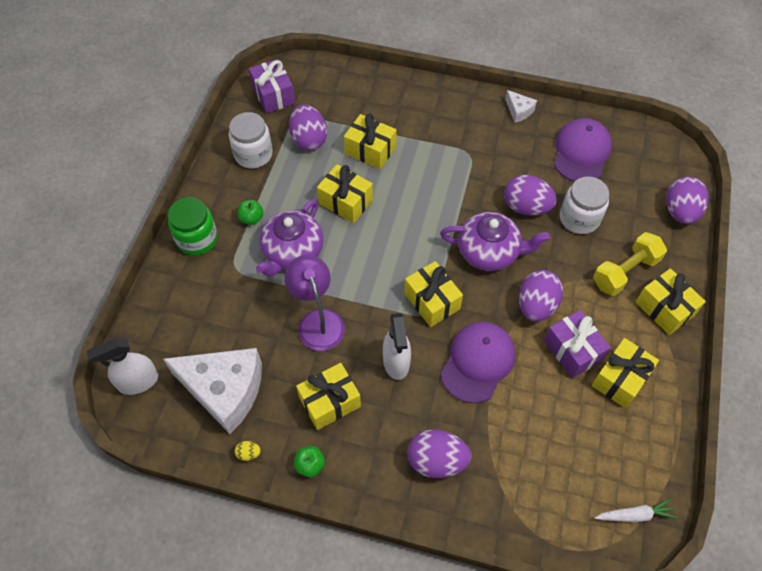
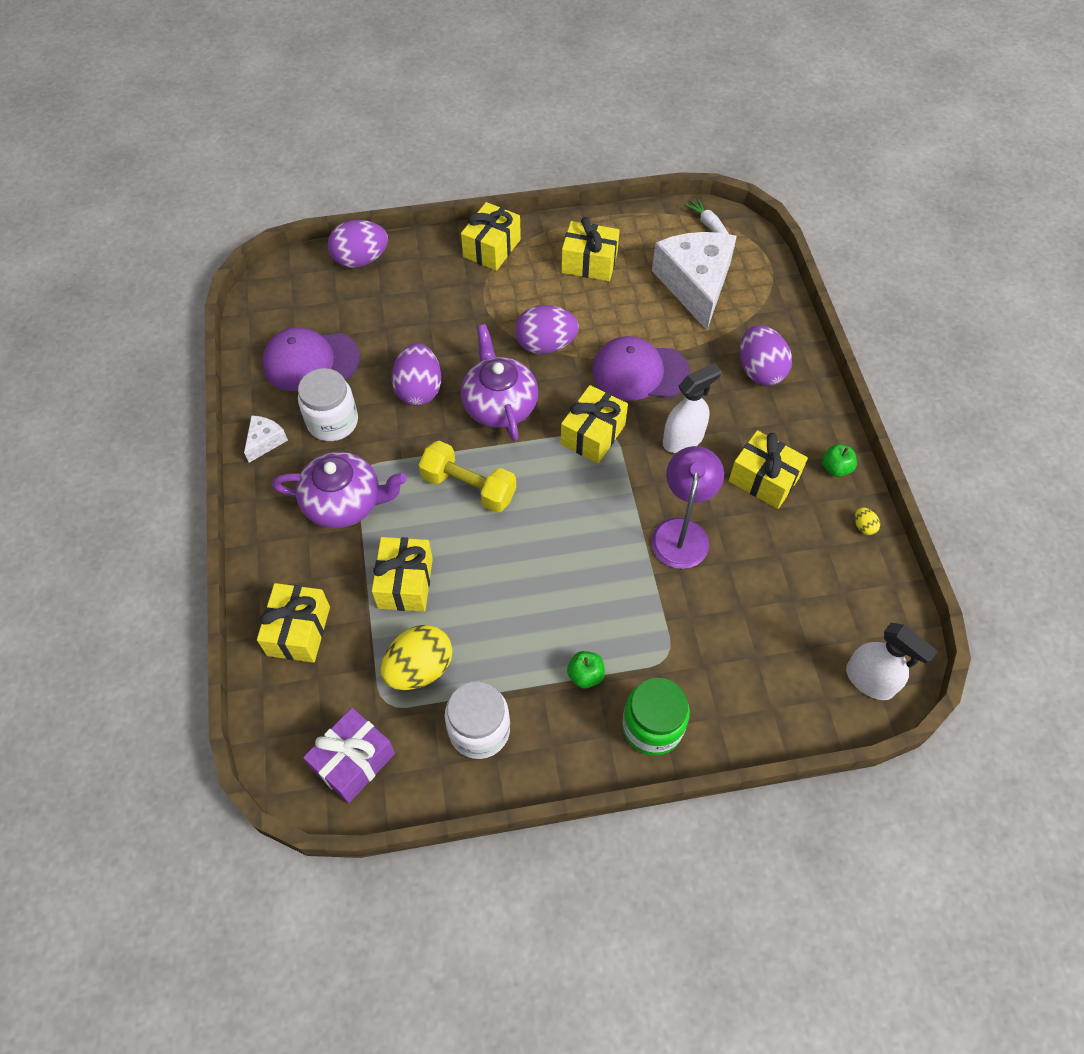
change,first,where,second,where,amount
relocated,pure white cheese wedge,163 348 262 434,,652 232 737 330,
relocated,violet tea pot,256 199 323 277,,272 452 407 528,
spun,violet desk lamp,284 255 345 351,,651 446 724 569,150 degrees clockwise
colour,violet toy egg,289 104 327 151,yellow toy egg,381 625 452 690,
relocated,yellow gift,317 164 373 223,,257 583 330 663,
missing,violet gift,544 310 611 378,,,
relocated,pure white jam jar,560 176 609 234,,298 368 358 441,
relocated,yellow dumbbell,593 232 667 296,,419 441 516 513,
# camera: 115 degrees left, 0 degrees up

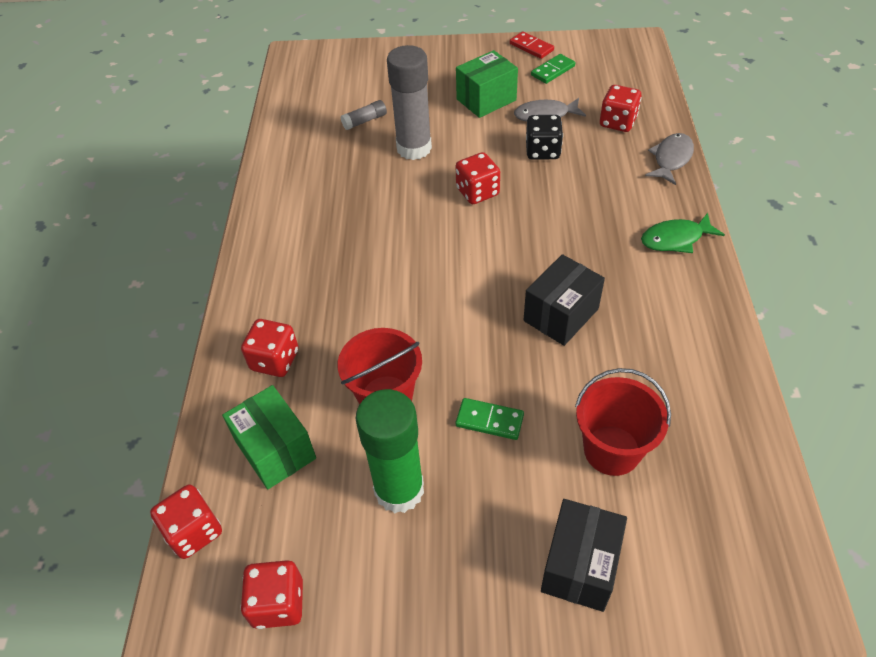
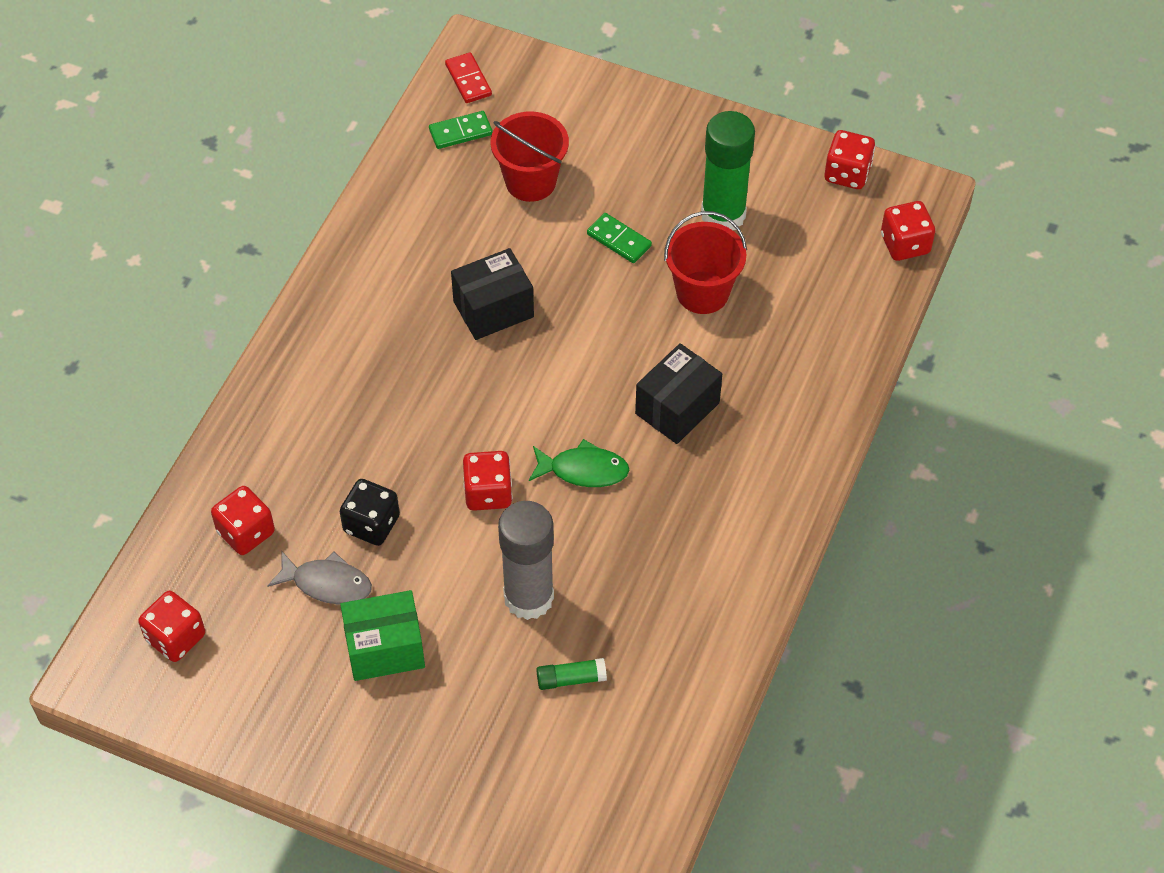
change,first,where,second,where,amount
missing,green parcel,222 385 316 489,,,
relocated,crimson dice,241 319 298 377,,138 591 205 662,
colour,gray stick of glue,340 100 387 130,green stick of glue,537 658 607 690,
relocated,crimson domino piece,510 31 554 59,,445 52 492 103,
relocated,green domino piece,531 54 575 84,,429 111 493 149,
relocated,jet-black parcel,541 499 627 612,,635 343 722 444,
relocated,green fish,641 213 725 253,,529 439 629 487,
missing,gray fish,645 133 694 185,,,
# camera: 160 degrees left, 5 degrees up

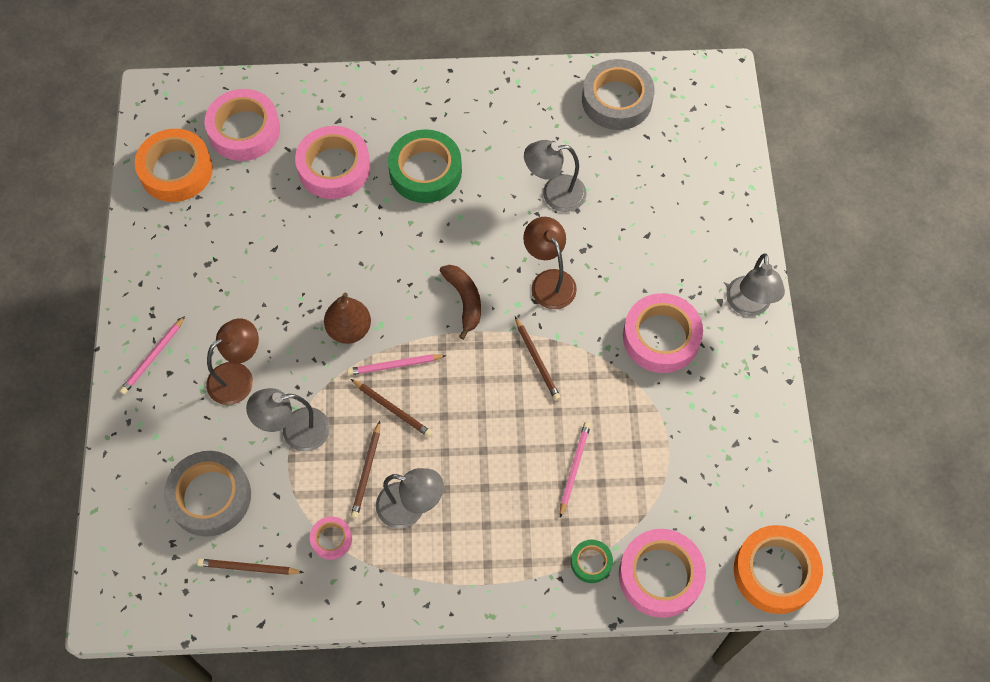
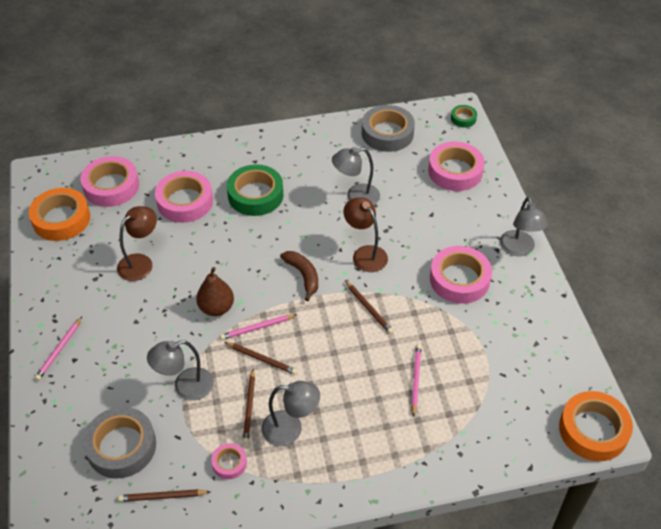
change,first,where,second,where,amount
relocated,dark brown desk lamp,206 318 259 405,,117 206 157 281,
relocated,green tape,571 540 613 583,,451 105 477 128,
relocated,pink tape,619 529 706 618,,428 141 485 191,
# camera: 10 degrees left, 15 degrees down

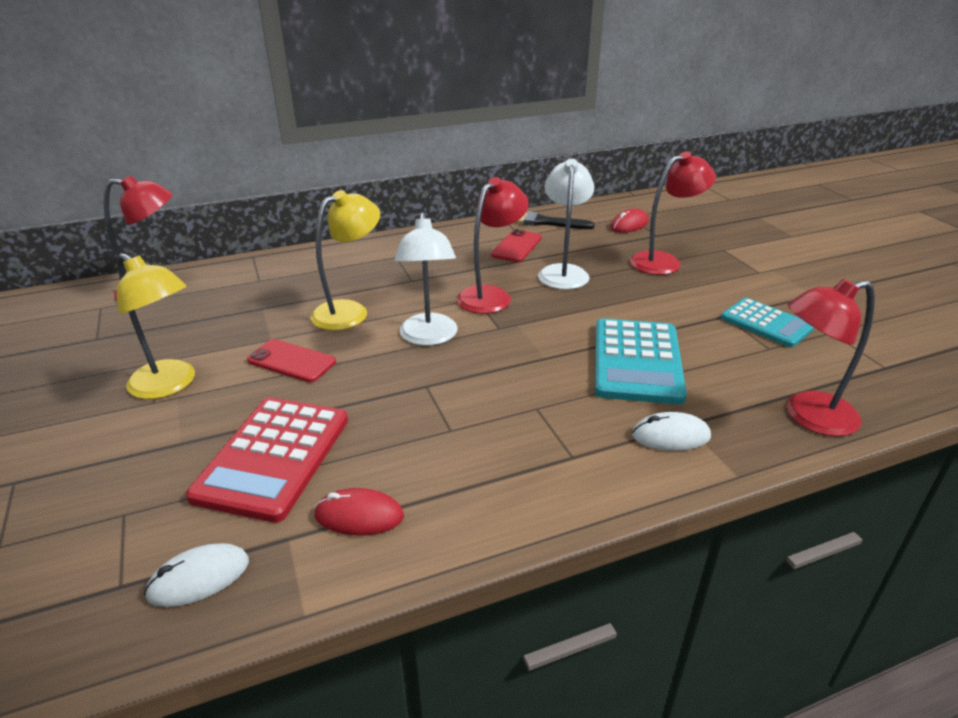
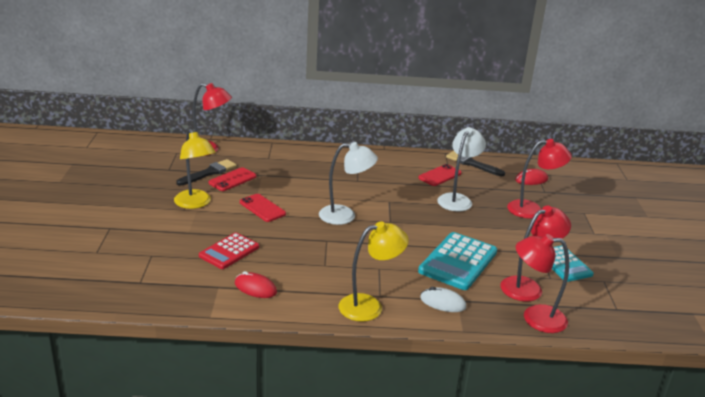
change,first,where,second,where,amount
missing,pure white computer mouse,144 543 249 607,,,
size,crimson pocket calculator,186 397 348 523,,199 232 259 269,x0.65
relocated,yellow desk lamp,310 190 380 331,,338 221 409 322,
spun,pure white desk lamp,395 212 458 346,,319 142 378 225,105 degrees counterclockwise
relocated,crimson desk lamp,457 177 529 314,,500 206 571 302,
appeared,,,jet-black paintbrush,176 159 237 186,
appeared,,,crimson smartphone,209 167 257 191,
# camera: 20 degrees right, 5 degrees down

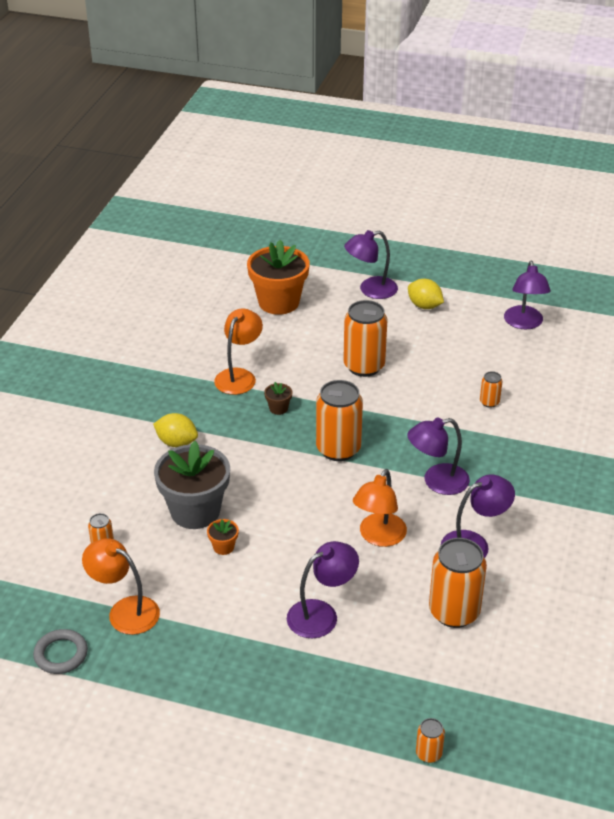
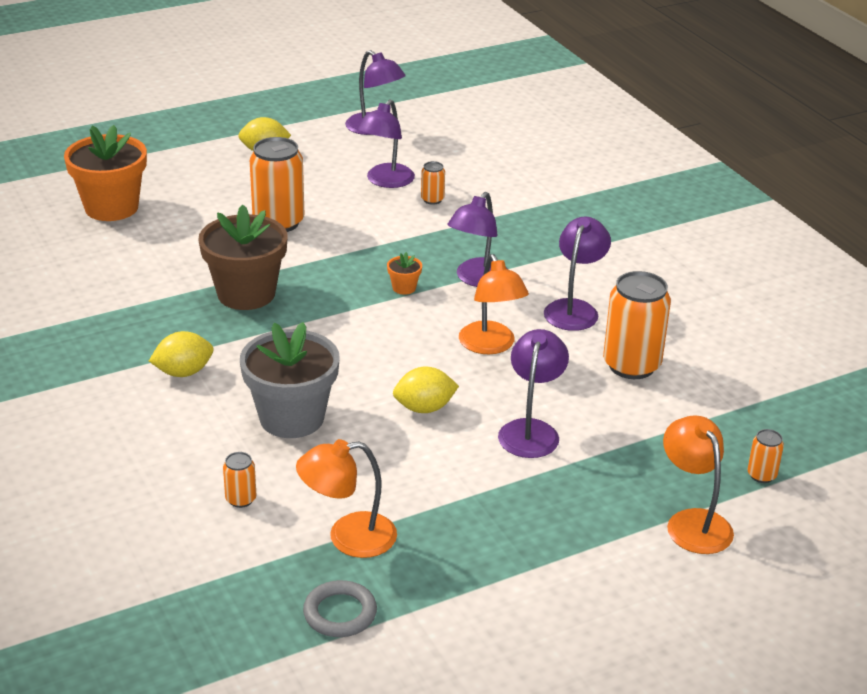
change,first,where,second,where,amount
relocated,orange-coloured potted plant,207 519 239 555,,387 252 422 295,
relocated,orange-coloured desk lamp,214 309 263 395,,663 415 734 554,
size,dark brown potted plant,264 382 292 415,,198 205 288 310,x2.43
missing,orange-coloured soda can,316 380 363 461,,,
relocated,violet desk lamp,344 230 398 299,,356 99 415 188,
appeared,,,yellow lemon,393 367 459 413,
# camera: 45 degrees left, 5 degrees down

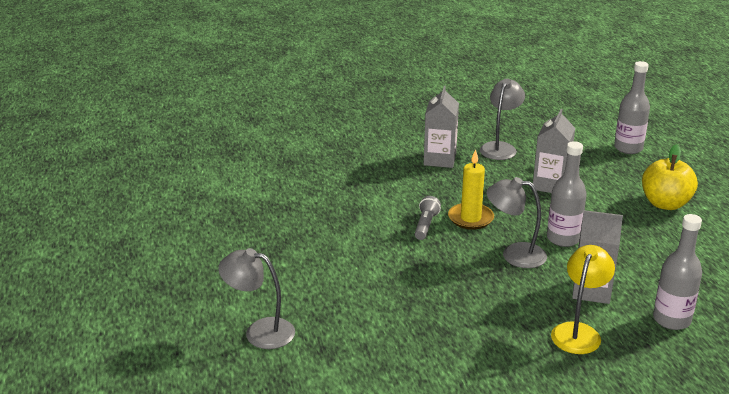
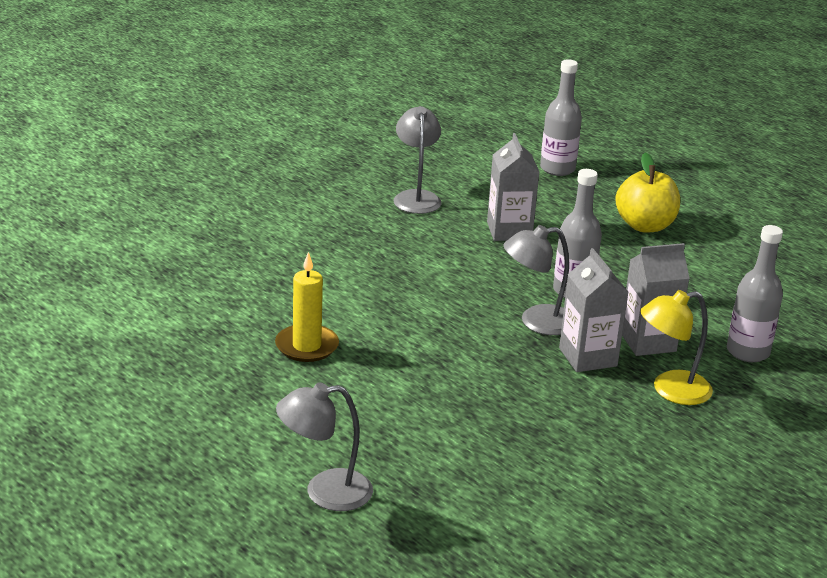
change,first,where,second,where,amount
missing,gray flashlight,415 196 441 240,,,
relocated,gray milk carton,424 86 459 168,,559 248 628 372,
relocated,yellow pillar candle,448 149 494 230,,275 252 339 362,
spun,yellow desk lamp,551 245 615 354,,640 290 713 405,105 degrees counterclockwise
# camera: 30 degrees left, 0 degrees up

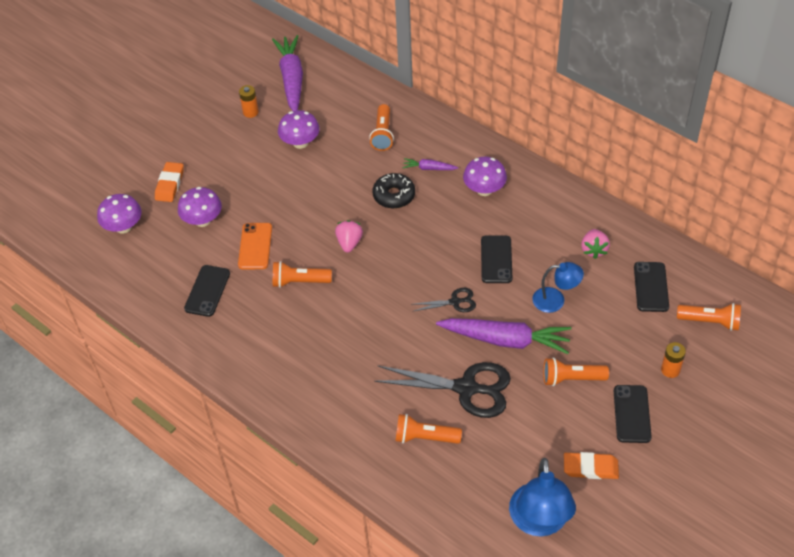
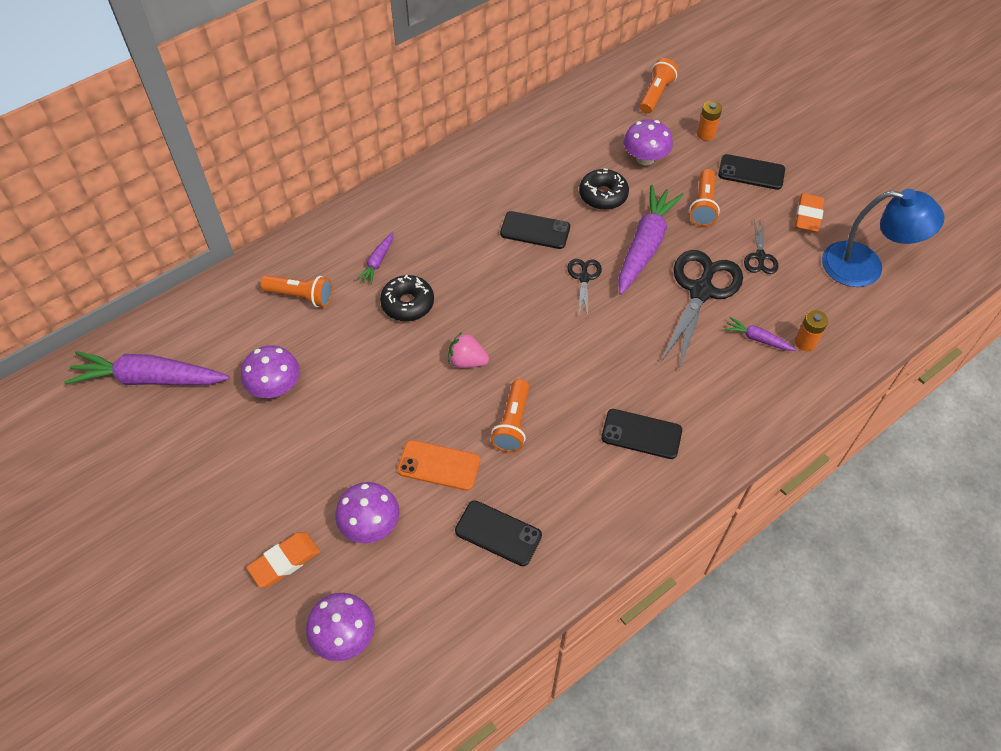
change,first,where,second,where,amount
spun,orange-coloured eraser,155 162 184 202,,246 532 320 588,60 degrees counterclockwise
relocated,orange-coloured power cell,239 85 259 118,,795 310 828 351,
exchanged,orange-coloured flashlight,396 414 462 444,violet toy carrot,724 317 797 351,
relocated,violet fungus,463 156 507 196,,624 119 673 165,
exchanged,royal blue desk lamp,532 262 584 313,jet-black donut,579 169 629 210,
missing,pink berry,581 229 610 259,,,
relocated,jet-black smartphone,634 262 669 312,,601 409 682 459,
appeared,,,jet-black pair of scissors,744 219 778 274,
# camera: 80 degrees left, 5 degrees up

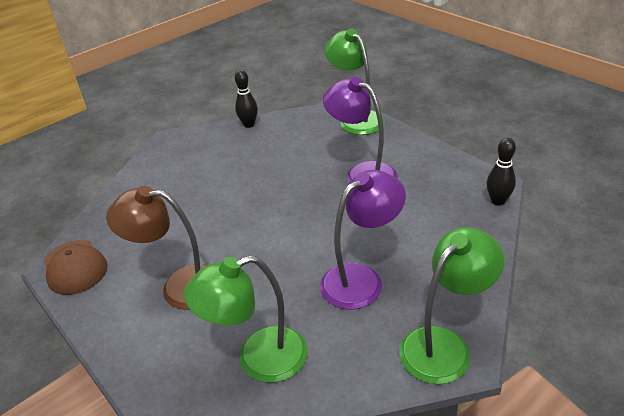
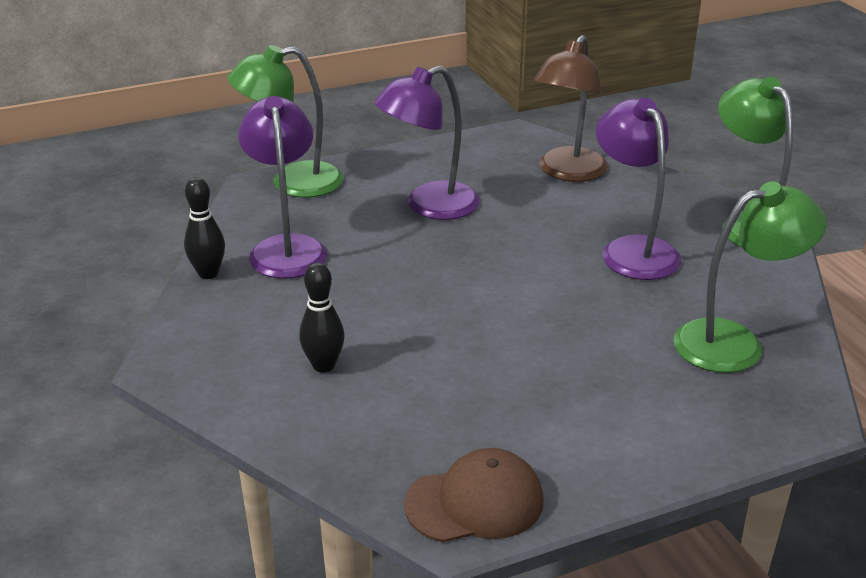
change,first,where,second,where,amount
relocated,dark brown desk lamp,106 186 207 310,,534 35 608 182,
spun,green desk lamp,184 255 308 383,,674 181 827 373,105 degrees counterclockwise
relocated,jet-black bowling pin,487 138 516 205,,299 262 344 373,
appeared,,,violet desk lamp,238 96 327 279,
# camera: 75 degrees left, 5 degrees down

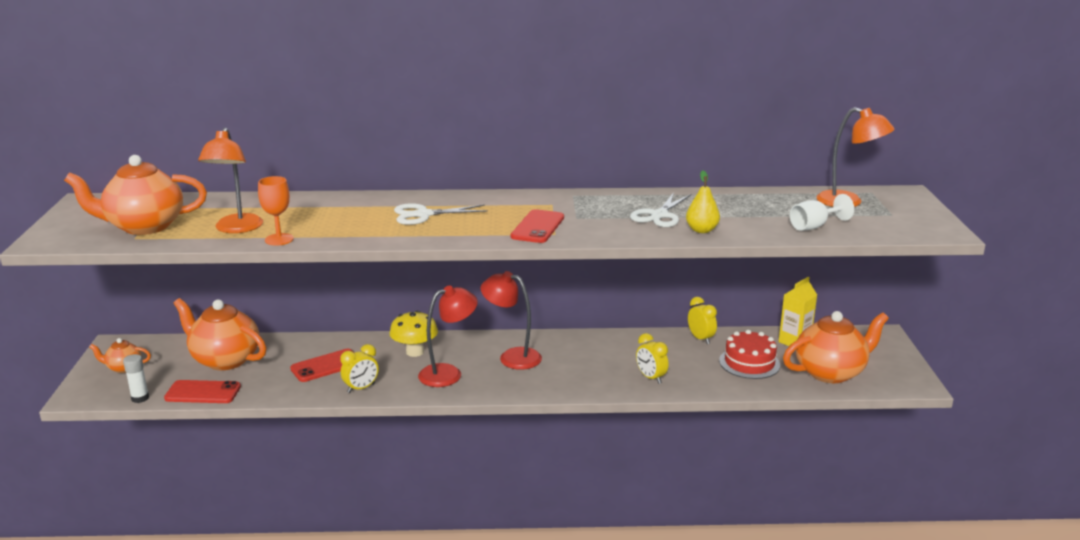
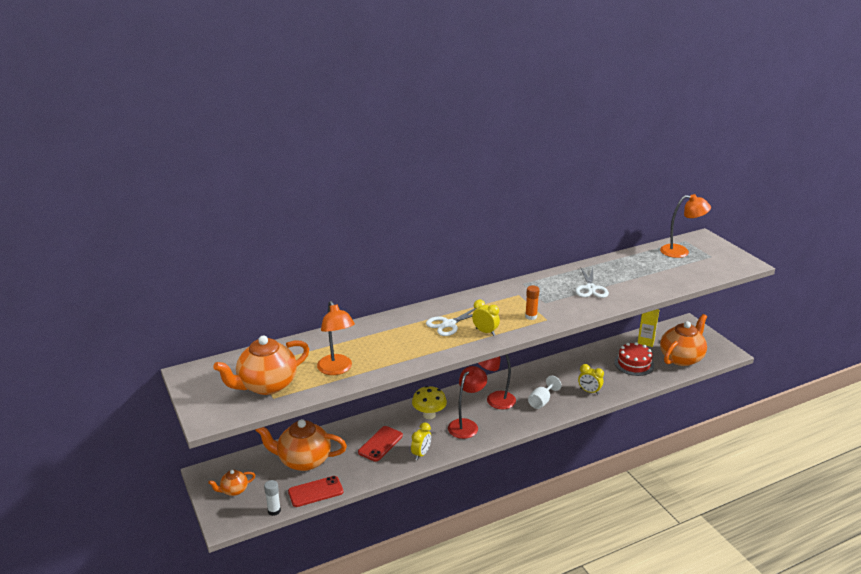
change,first,where,second,where,amount
missing,orange-coloured wine glass,258 176 294 246,,,
exchanged,crimson smartphone,511 209 564 243,orange-coloured stick of glue,525 285 539 320,
missing,yellow toy pear,686 170 720 233,,,
relocated,yellow alarm clock,688 297 717 344,,472 299 500 336,
relocated,pure white wine glass,790 194 854 231,,528 376 561 409,
# camera: 25 degrees left, 5 degrees up

